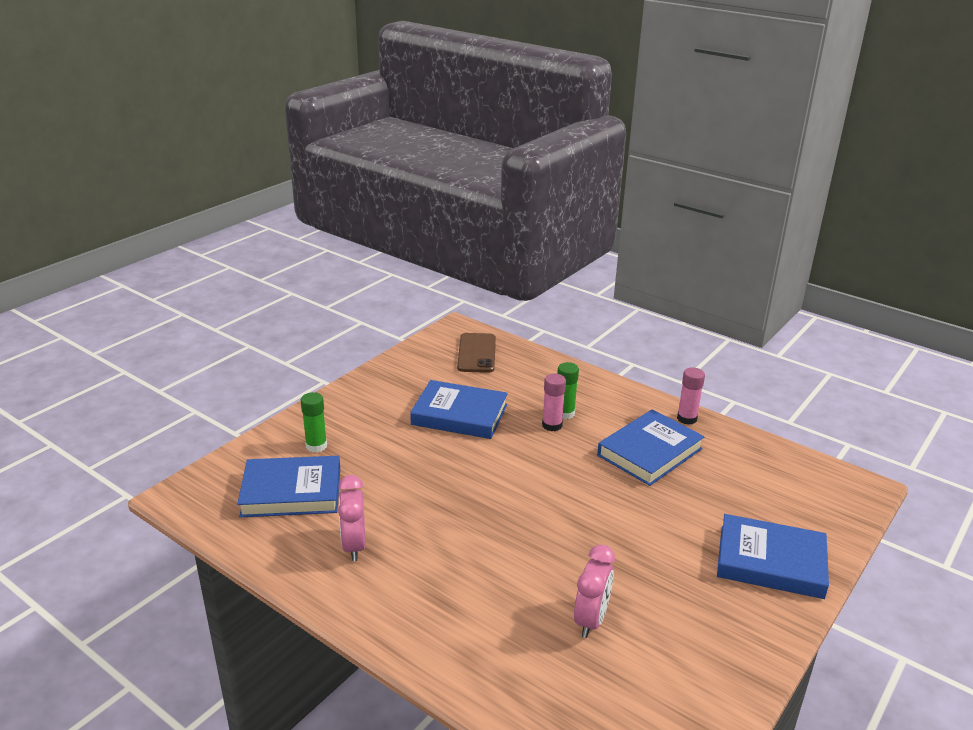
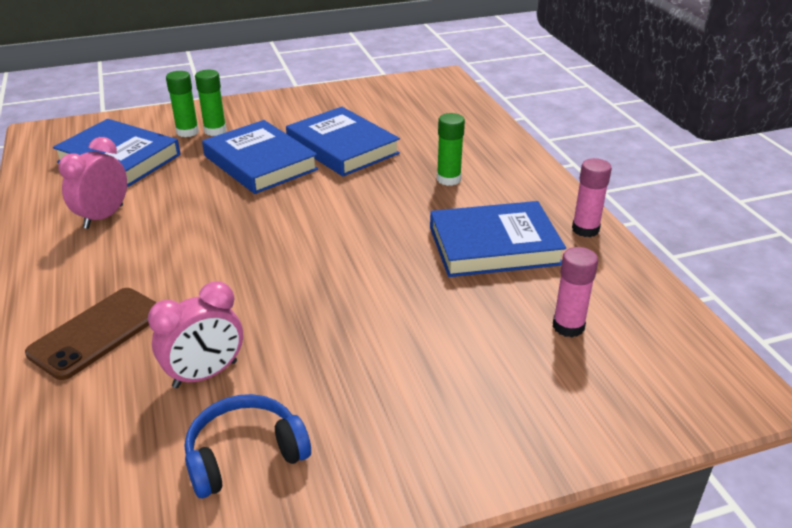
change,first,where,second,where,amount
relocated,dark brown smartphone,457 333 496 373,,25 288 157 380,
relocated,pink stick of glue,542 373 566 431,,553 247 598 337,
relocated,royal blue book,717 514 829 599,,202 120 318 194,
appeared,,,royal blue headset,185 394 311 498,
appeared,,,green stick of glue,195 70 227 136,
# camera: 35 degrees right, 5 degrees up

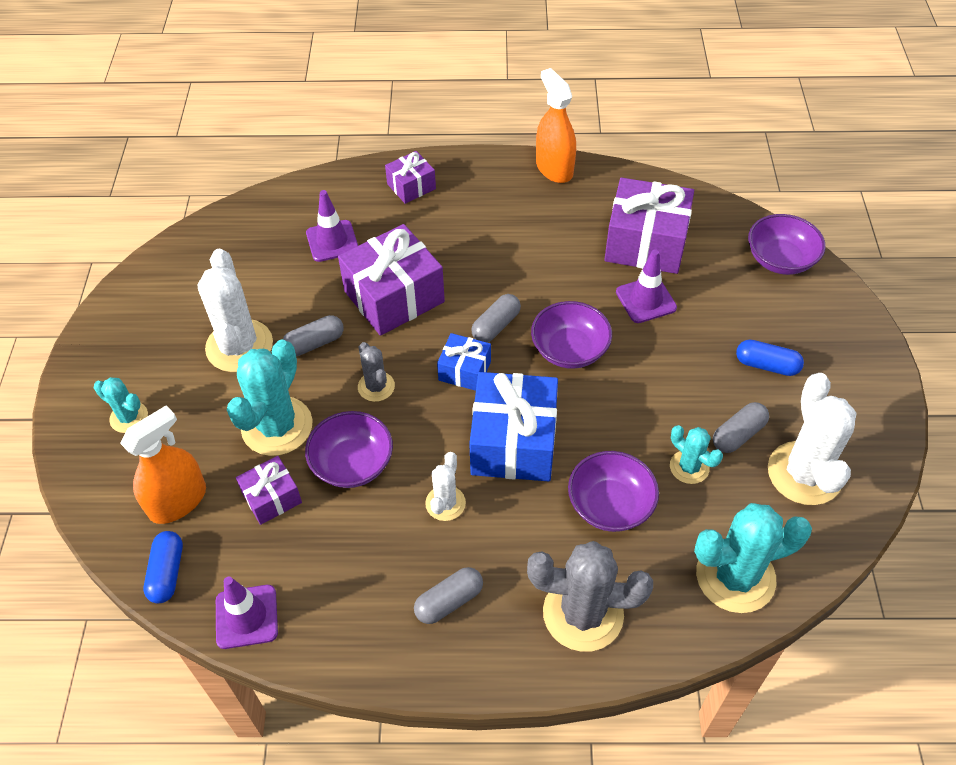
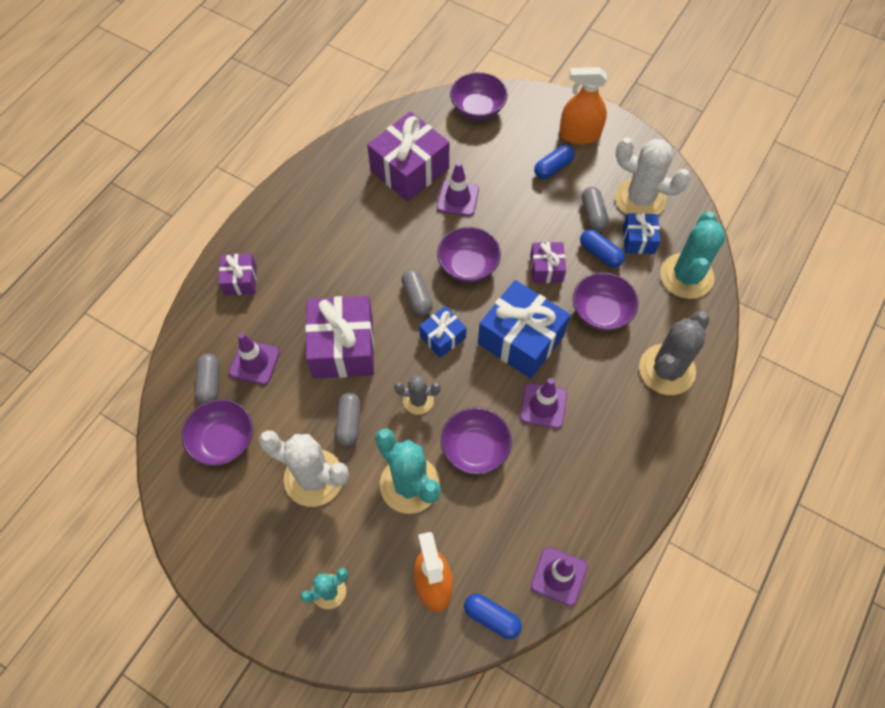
change,first,where,second,where,amount
relocated,violet gift,236 456 302 525,,530 242 566 283,
relocated,gray pill,414 567 483 624,,195 354 219 405,
exchanged,pure white saguaro cactus,425 452 466 521,violet traffic cone,520 378 567 429,
relocated,orange-coloured spray bottle,536 68 576 183,,559 67 607 144,
exchanged,turquoise saguaro cactus,670 425 723 484,royal blue pill,580 229 625 268,
appeared,,,violet deep dish,182 399 253 466,
appeared,,,royal blue gift,623 213 660 254,
# camera: 60 degrees left, 10 degrees up

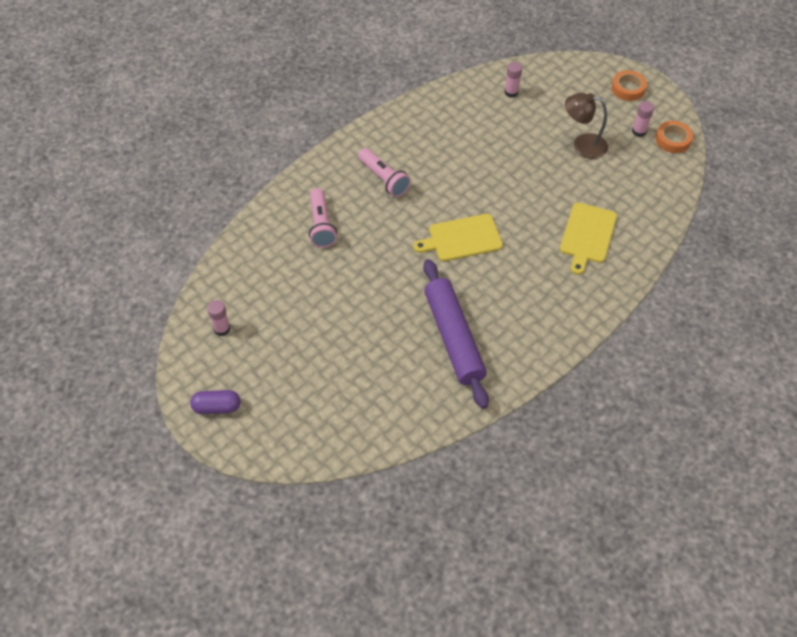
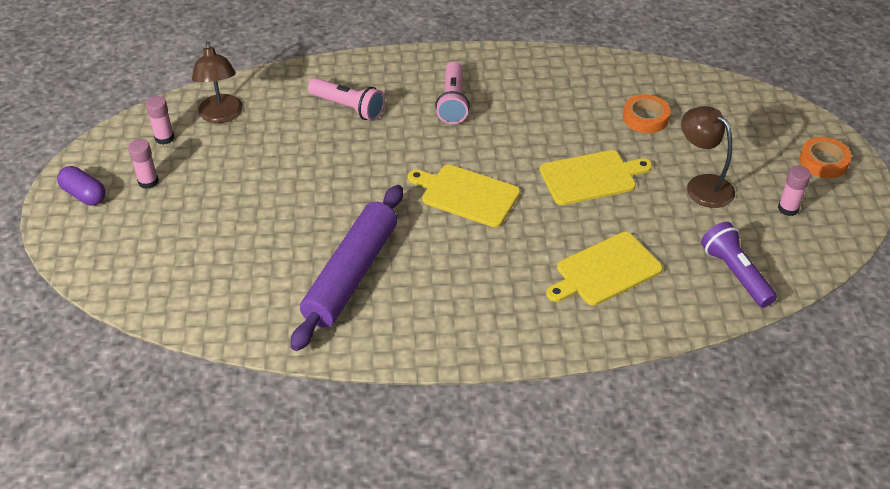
change,first,where,second,where,amount
spun,pink flashlight,309 188 337 248,,308 78 385 121,90 degrees counterclockwise
relocated,pink stick of glue,505 62 522 98,,128 139 159 189,
relocated,orange-coloured tape,656 121 693 153,,623 94 670 133,
appeared,,,dark brown desk lamp,192 41 243 123,
appeared,,,yellow chopping board,540 150 652 205,
appeared,,,violet flashlight,701 222 777 308,
# camera: 40 degrees right, 10 degrees down

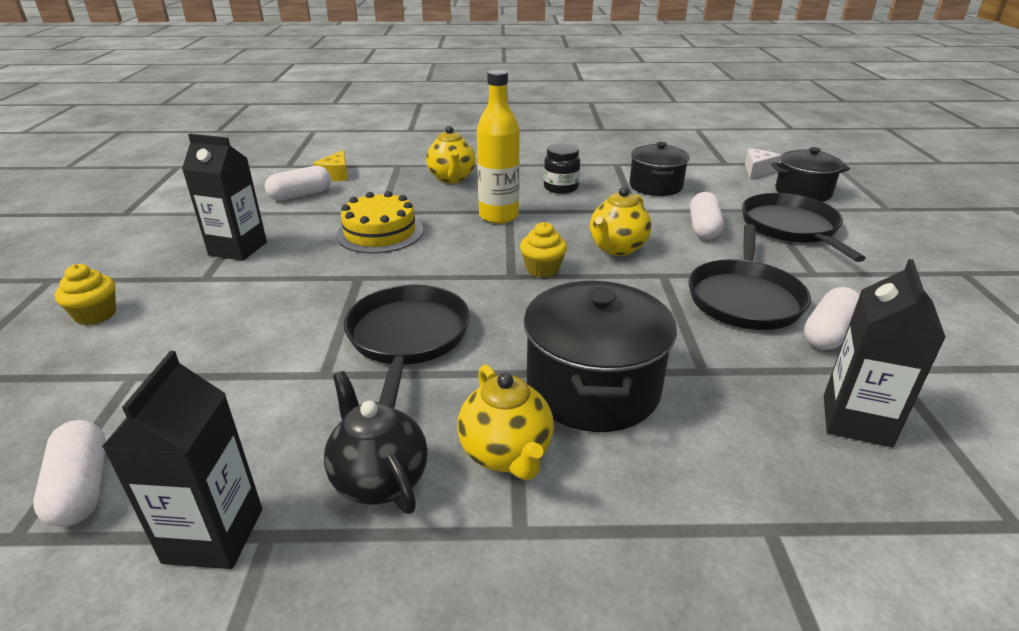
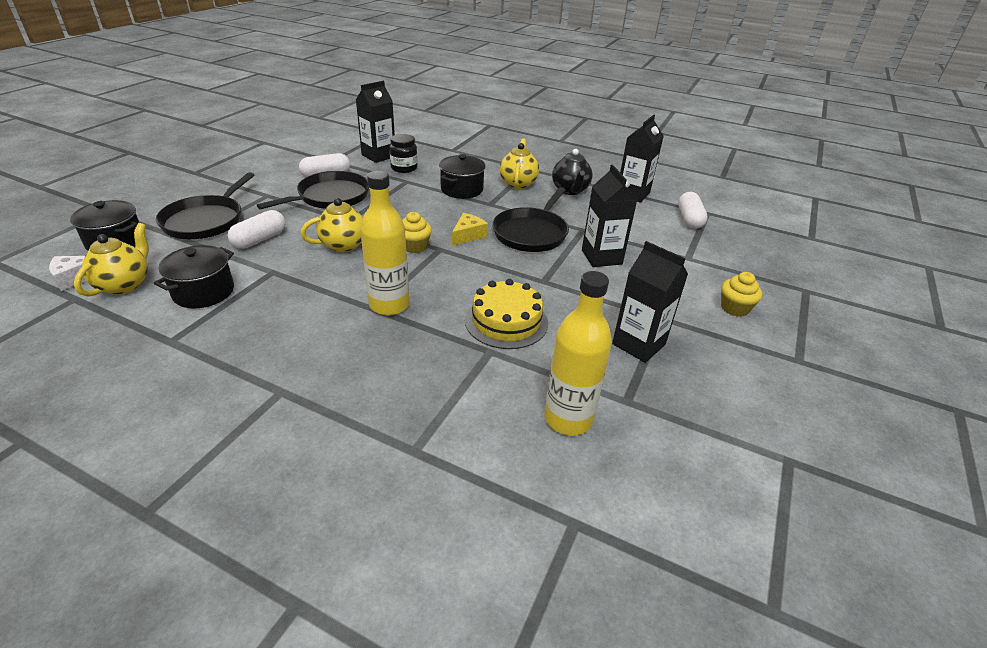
change,first,where,second,where,amount
exchanged,pure white pill,265 166 331 201,yellow drink bottle,544 271 612 435,
relocated,yellow cheese wedge,313 150 348 181,,452 213 488 246,
relocated,yellow tea pot,426 126 476 183,,74 223 149 296,
size,jet-black pot,524 281 677 432,,439 154 486 199,x0.66
relocated,jet-black jam jar,544 143 580 194,,389 134 418 173,
appeared,,,jet-black milk carton,582 165 637 267,
# camera: 155 degrees left, 5 degrees up

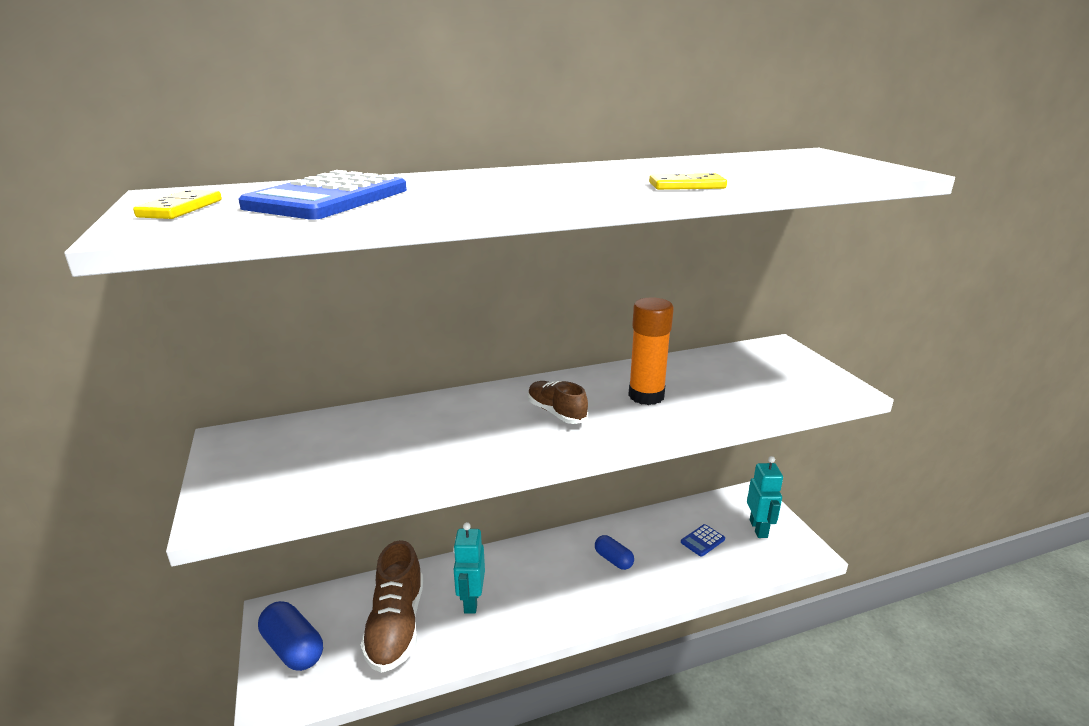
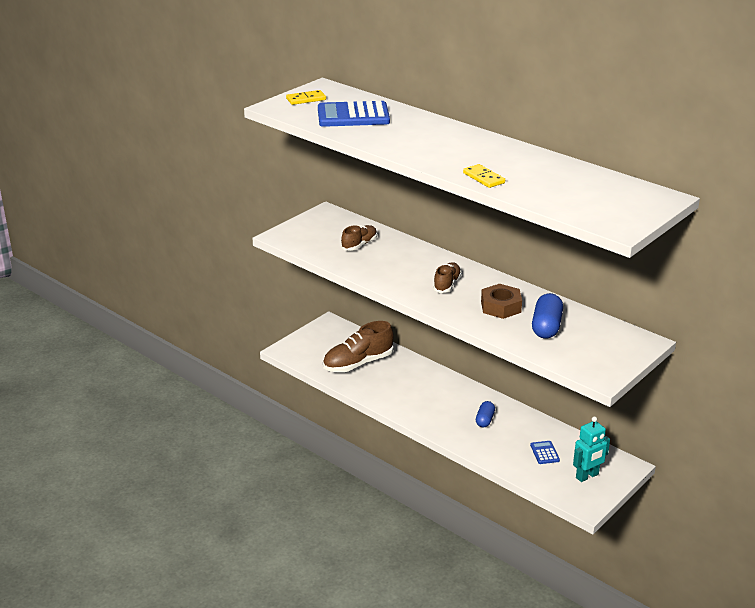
change,first,where,second,where,amount
relocated,royal blue pill,258 601 323 671,,532 293 563 339,
missing,turquoise toy robot,453 522 485 614,,,
exchanged,orange-coloured stick of glue,628 297 674 405,dark brown nut,481 284 522 319,
spun,royal blue pocket calculator,681 524 725 557,,530 441 560 464,60 degrees clockwise
appeared,,,dark brown sneaker,341 225 377 251,
# camera: 60 degrees right, 5 degrees up

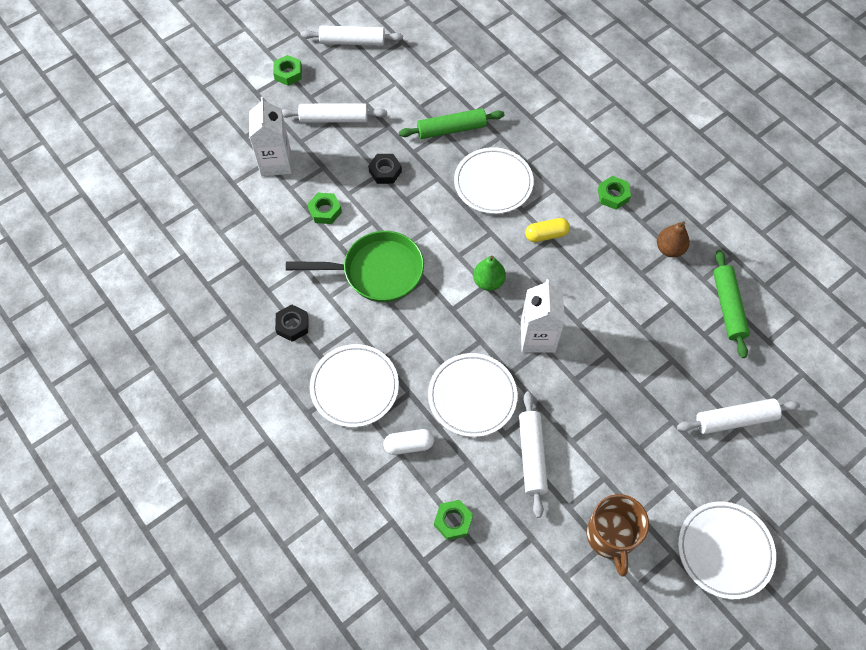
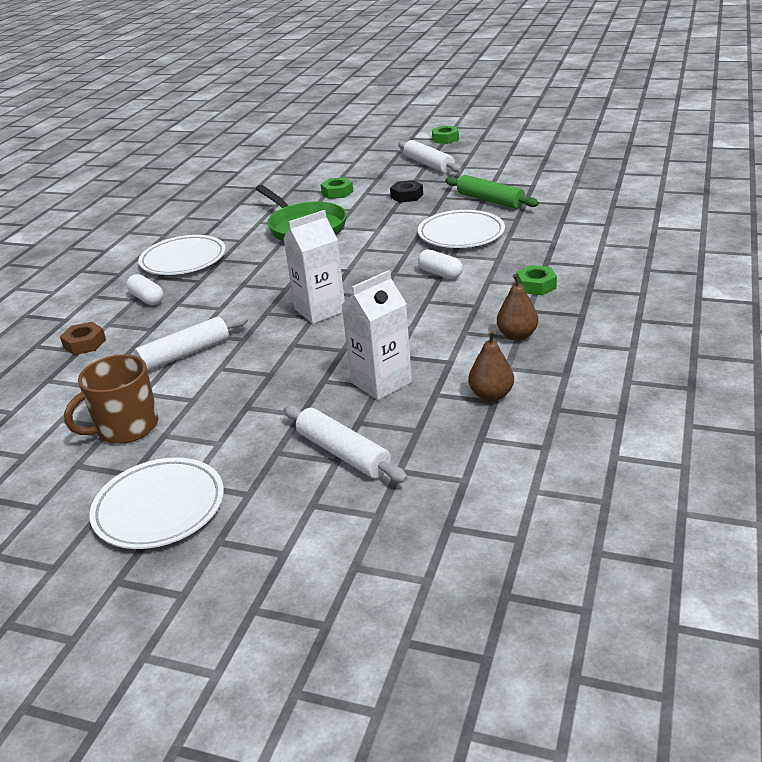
change,first,where,second,where,amount
relocated,pure white milk carton,249 97 292 176,,342 270 412 400,
missing,jet-black nut,275 304 309 342,,,
missing,pure white pastry roller,301 25 403 46,,,
missing,pure white plate,428 353 517 437,,,
colour,green nut,434 500 473 540,dark brown nut,60 322 106 355,
missing,green toy pear,473 255 506 291,,,
colour,yellow pill,525 218 570 242,pure white pill,418 249 463 279,
exchanged,green pastry roller,713 250 750 358,dark brown toy pear,468 330 514 401,
# camera: 60 degrees right, 30 degrees down

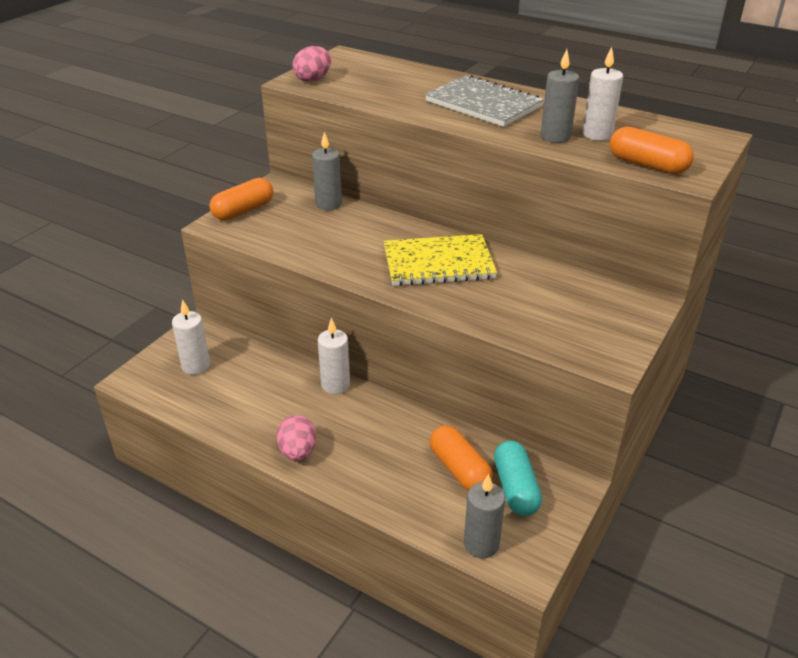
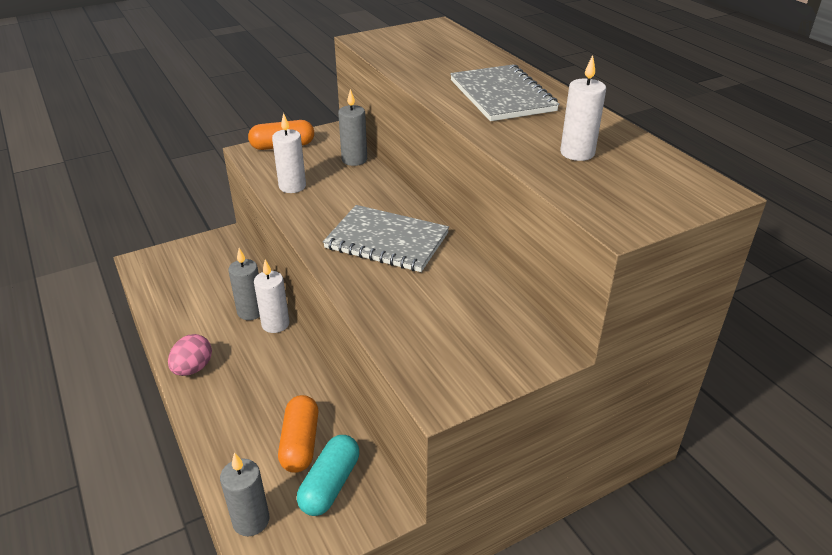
change,first,where,second,where,amount
relocated,pure white pillar candle,172 299 210 375,,272 113 306 193,
missing,pink toy egg,293 46 331 82,,,
colour,yellow notepad,384 234 497 286,gray notepad,323 205 449 272,
relocated,gray pillar candle,541 49 579 143,,228 248 260 320,
missing,orange-coloured pill,610 127 694 174,,,
# camera: 30 degrees right, 0 degrees up

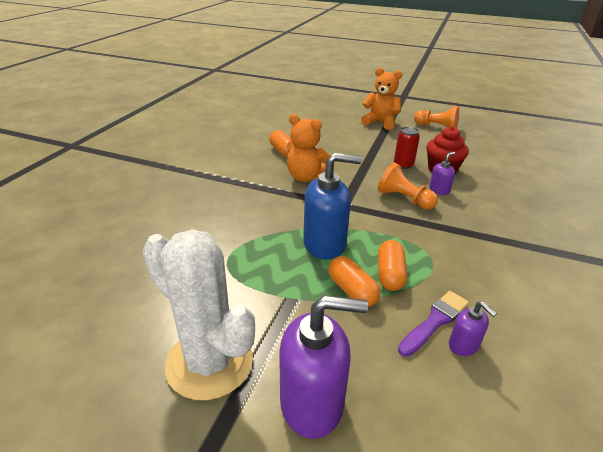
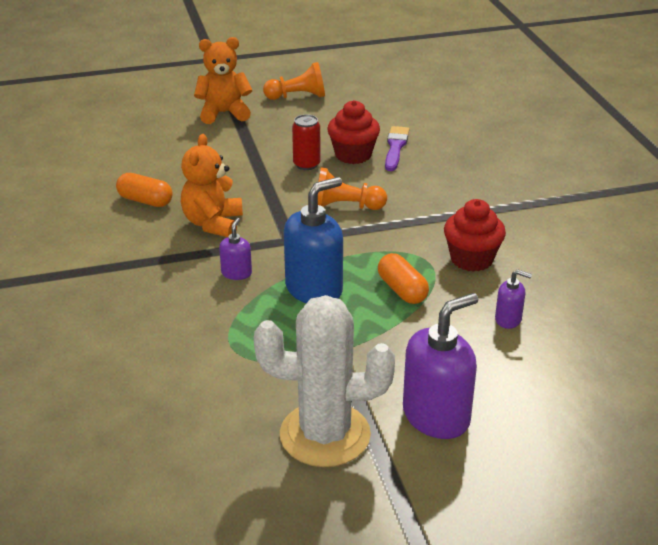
change,first,where,second,where,amount
spun,orange-coloured teddy bear,287 114 331 182,,181 134 243 237,105 degrees clockwise
missing,orange-coloured pill,328 256 380 307,,,
relocated,violet paintbrush,398 291 469 357,,385 126 409 171,
relocated,violet soap dispenser,429 152 455 195,,219 218 252 280,
appeared,,,crimson cupcake,444 199 506 272,
# camera: 35 degrees left, 0 degrees up

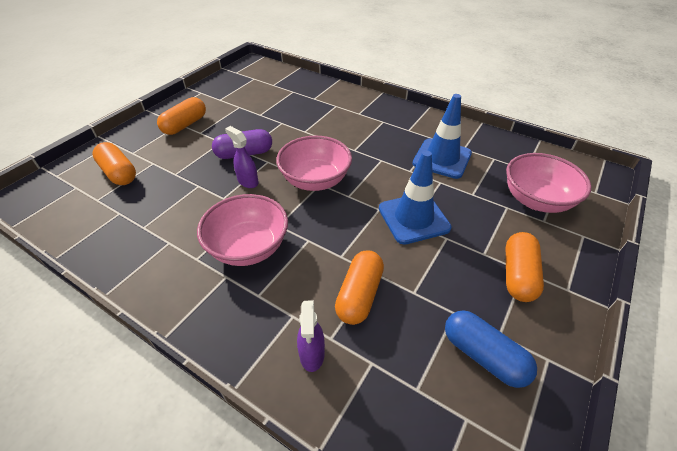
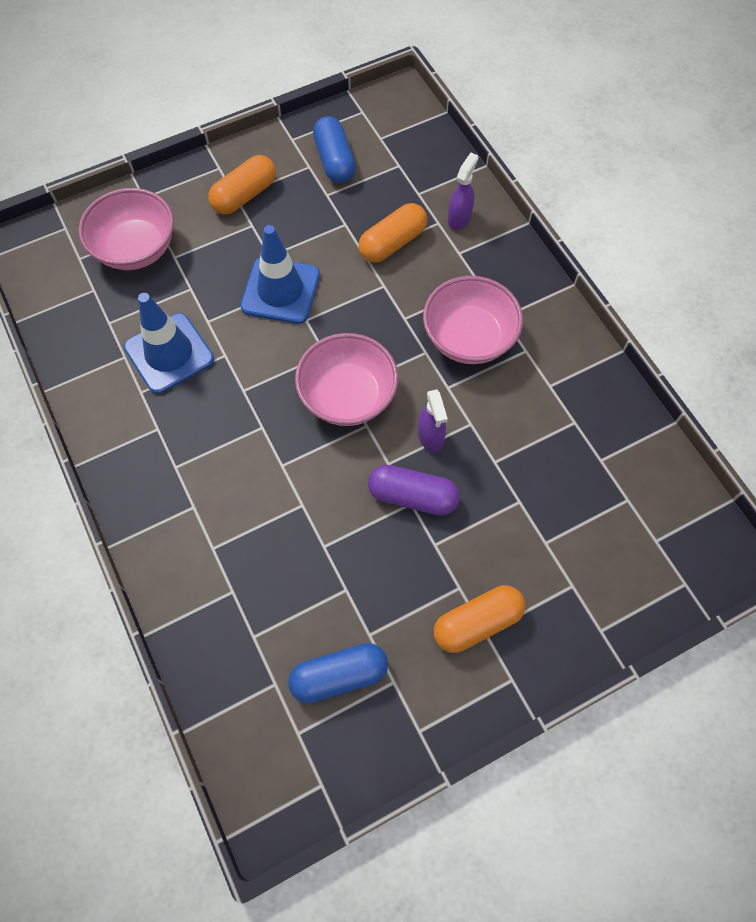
change,first,where,second,where,amount
missing,orange-coloured pill,92 142 136 185,,,
appeared,,,royal blue pill,288 643 388 703,
# camera: 150 degrees left, 20 degrees up

